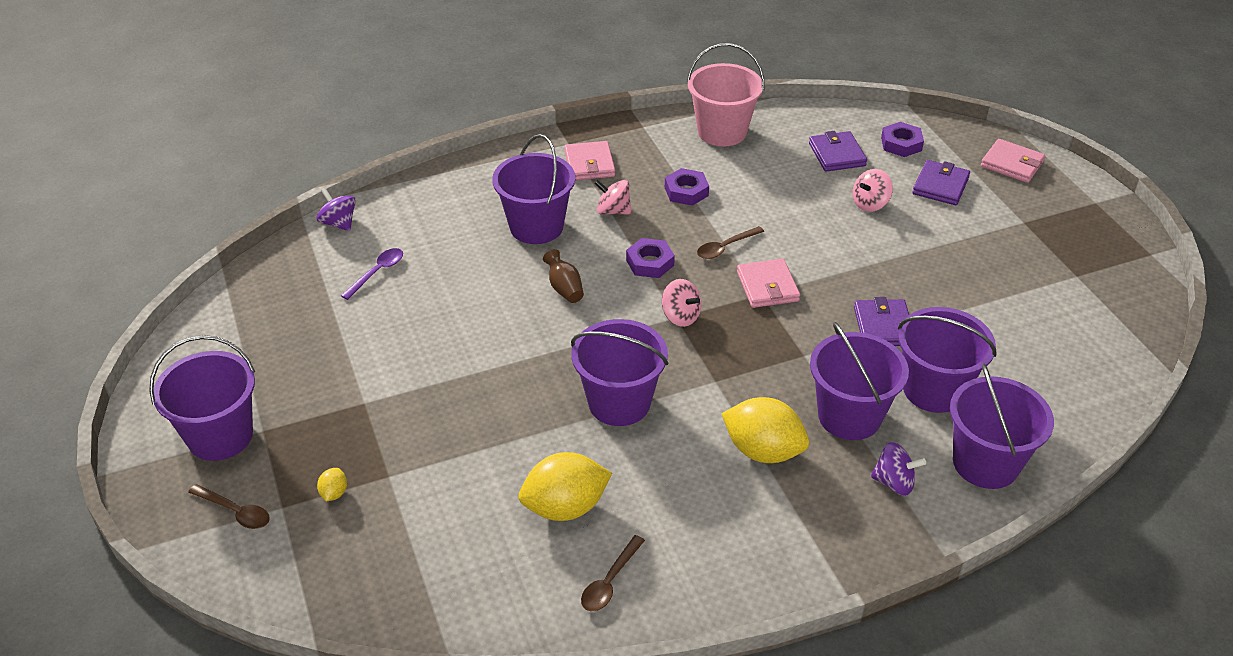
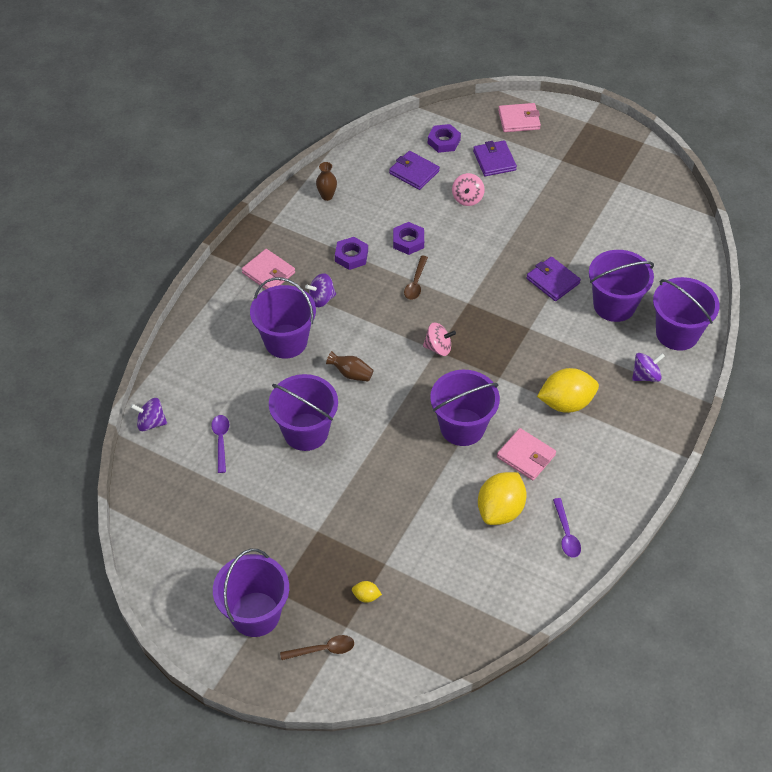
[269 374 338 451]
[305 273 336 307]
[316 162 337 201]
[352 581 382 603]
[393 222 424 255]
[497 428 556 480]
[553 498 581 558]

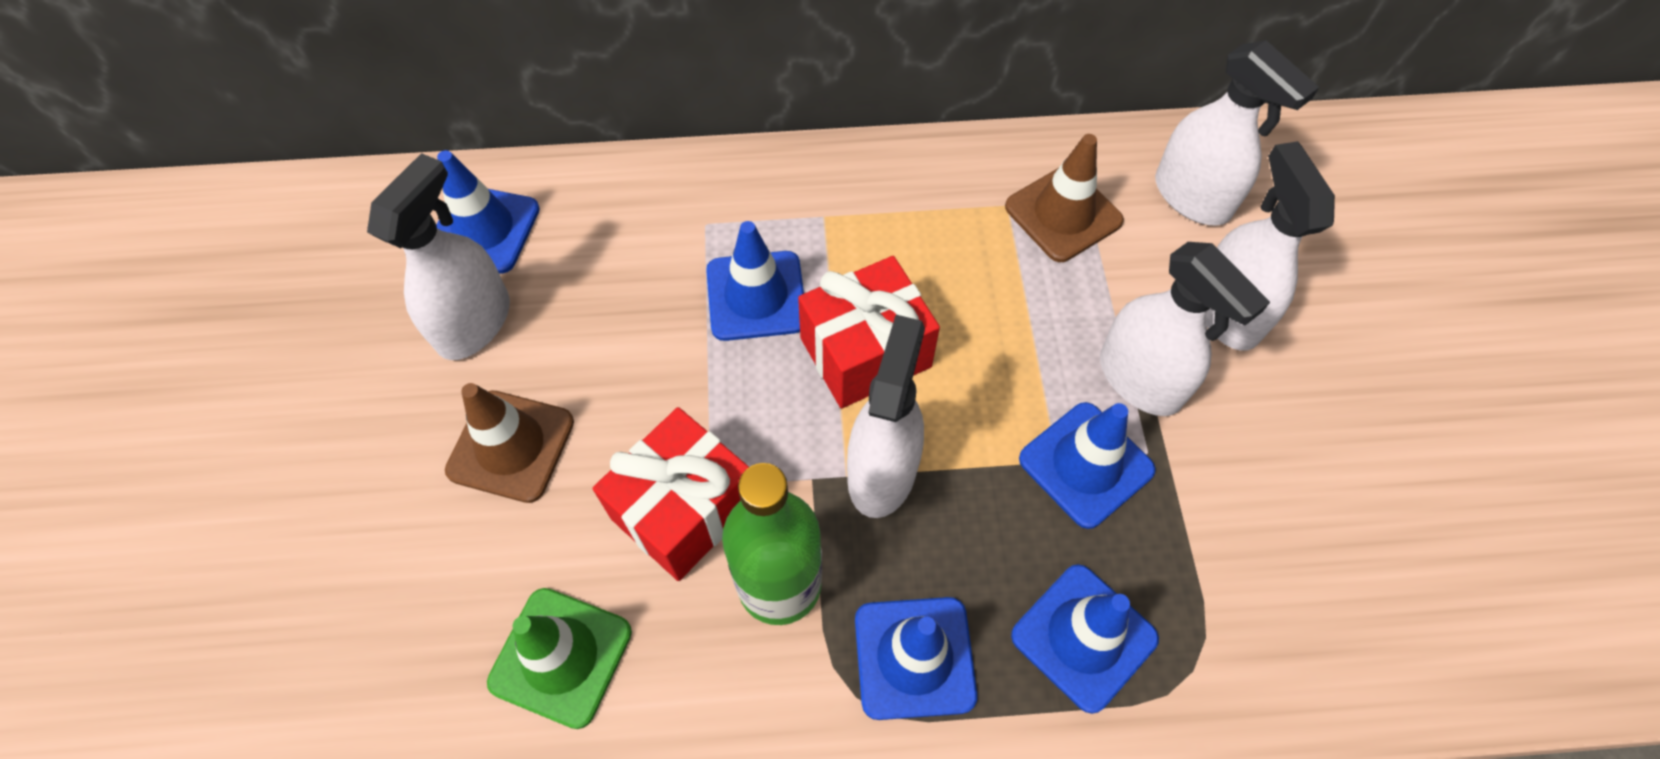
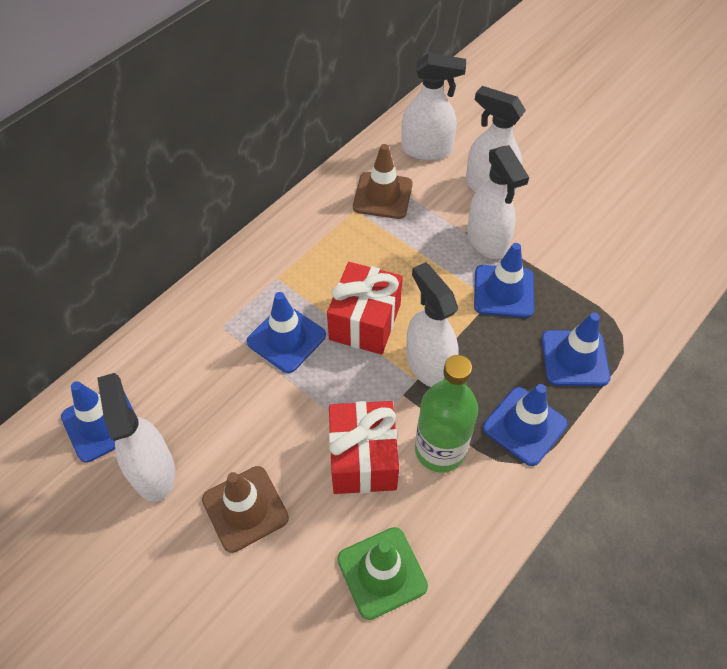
[467 145 529 259]

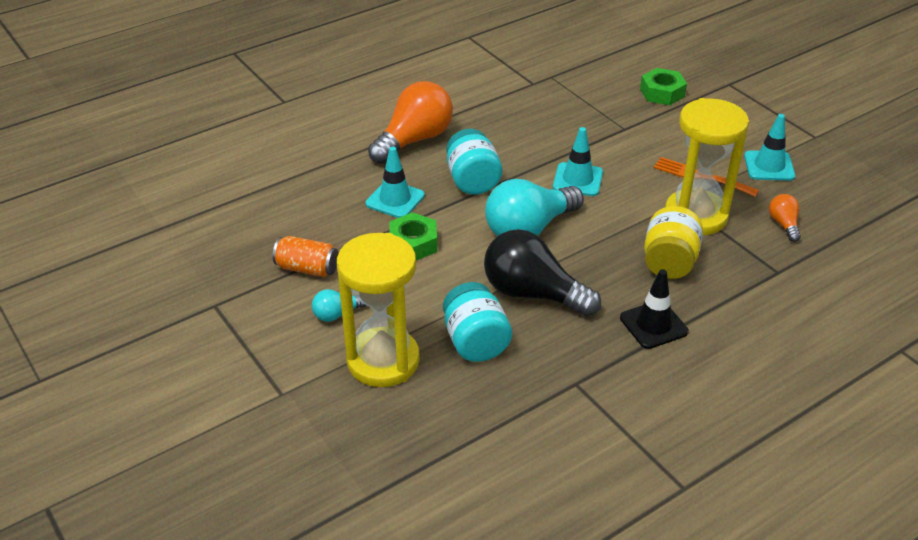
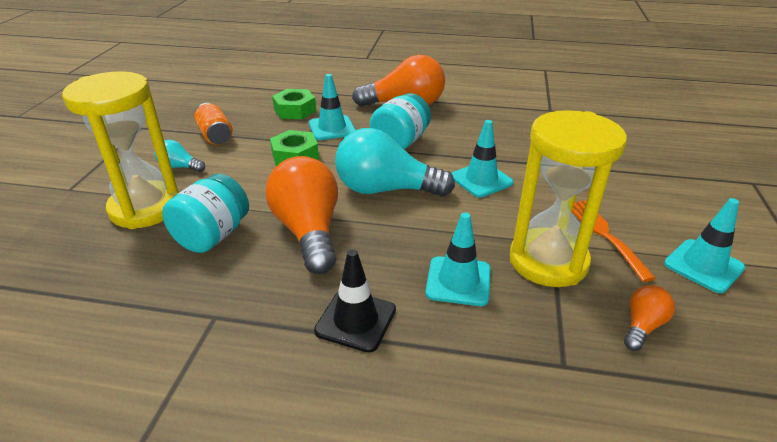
[265 156 338 274]
[272 89 316 119]
[426 212 491 306]

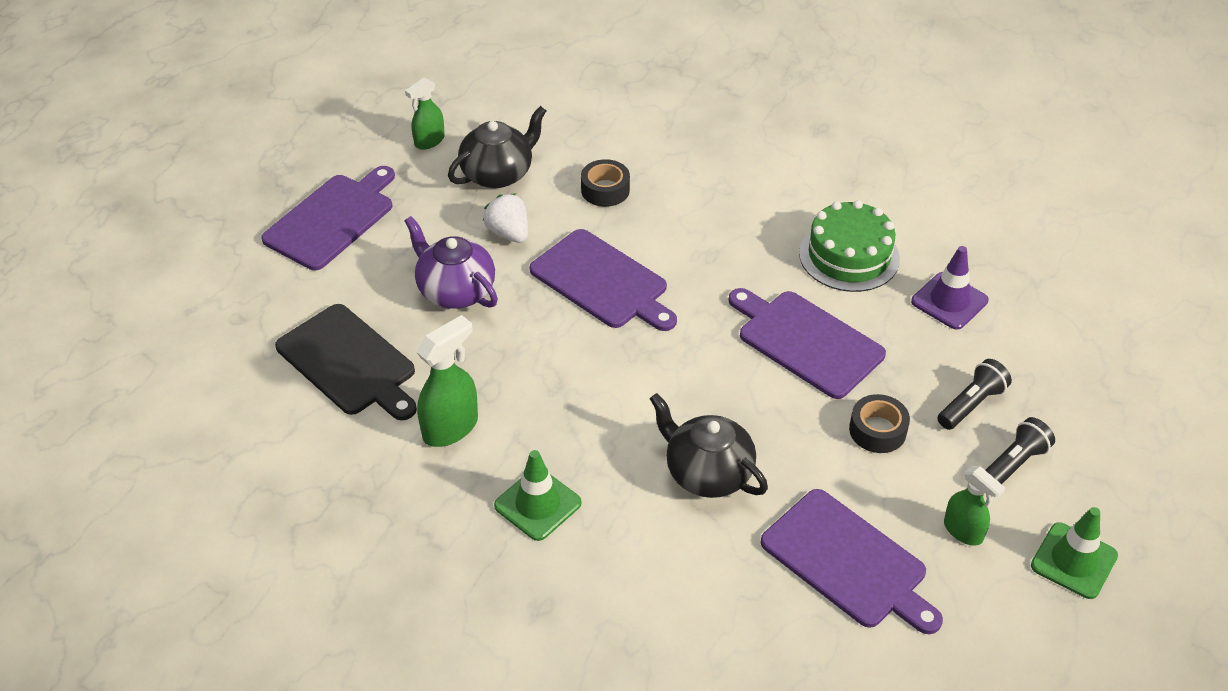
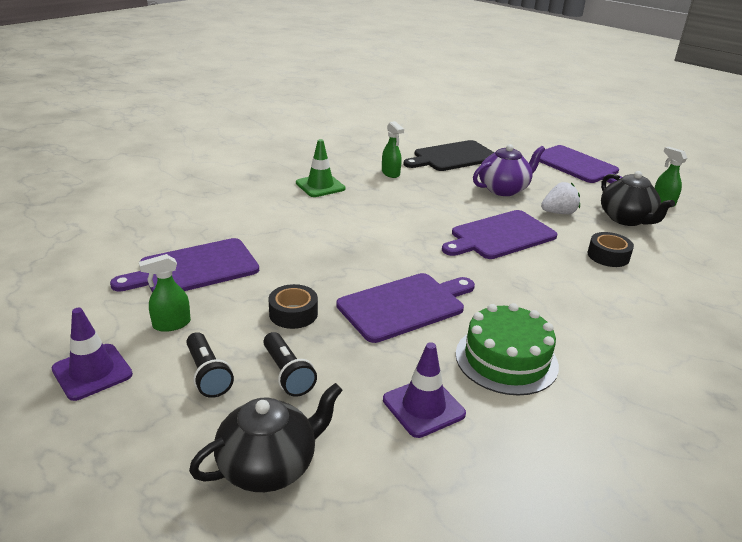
[52 308 133 401]
[189 383 343 492]
[382 121 404 178]

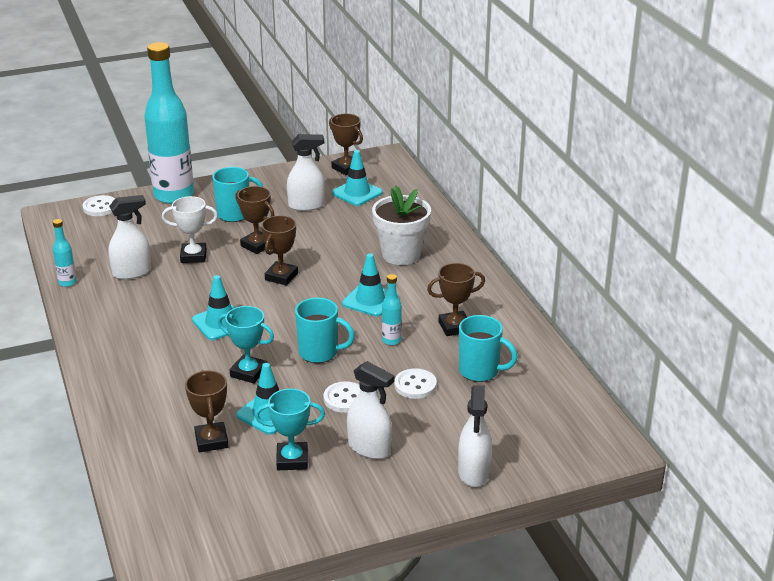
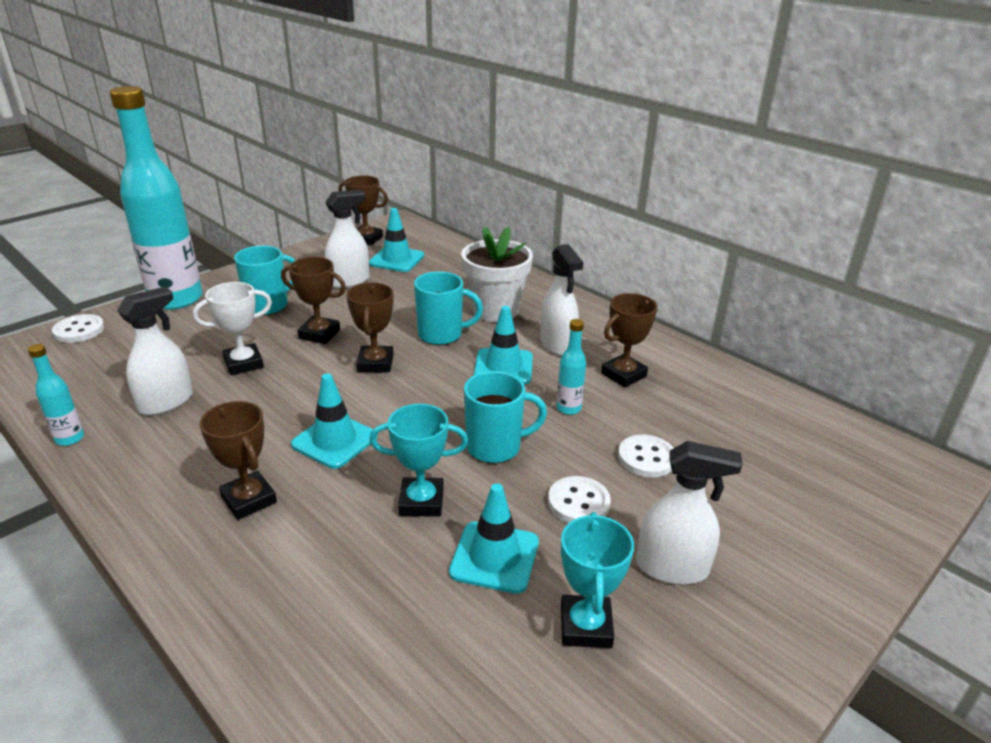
[200 401 277 520]
[414 271 483 345]
[540 244 583 356]
[561 512 634 648]

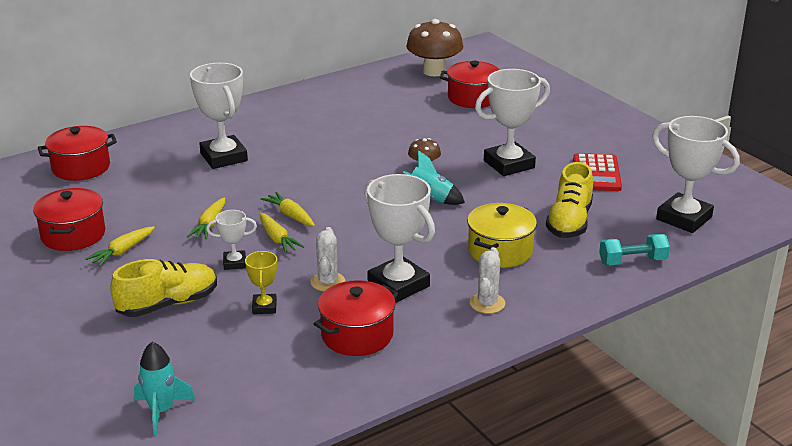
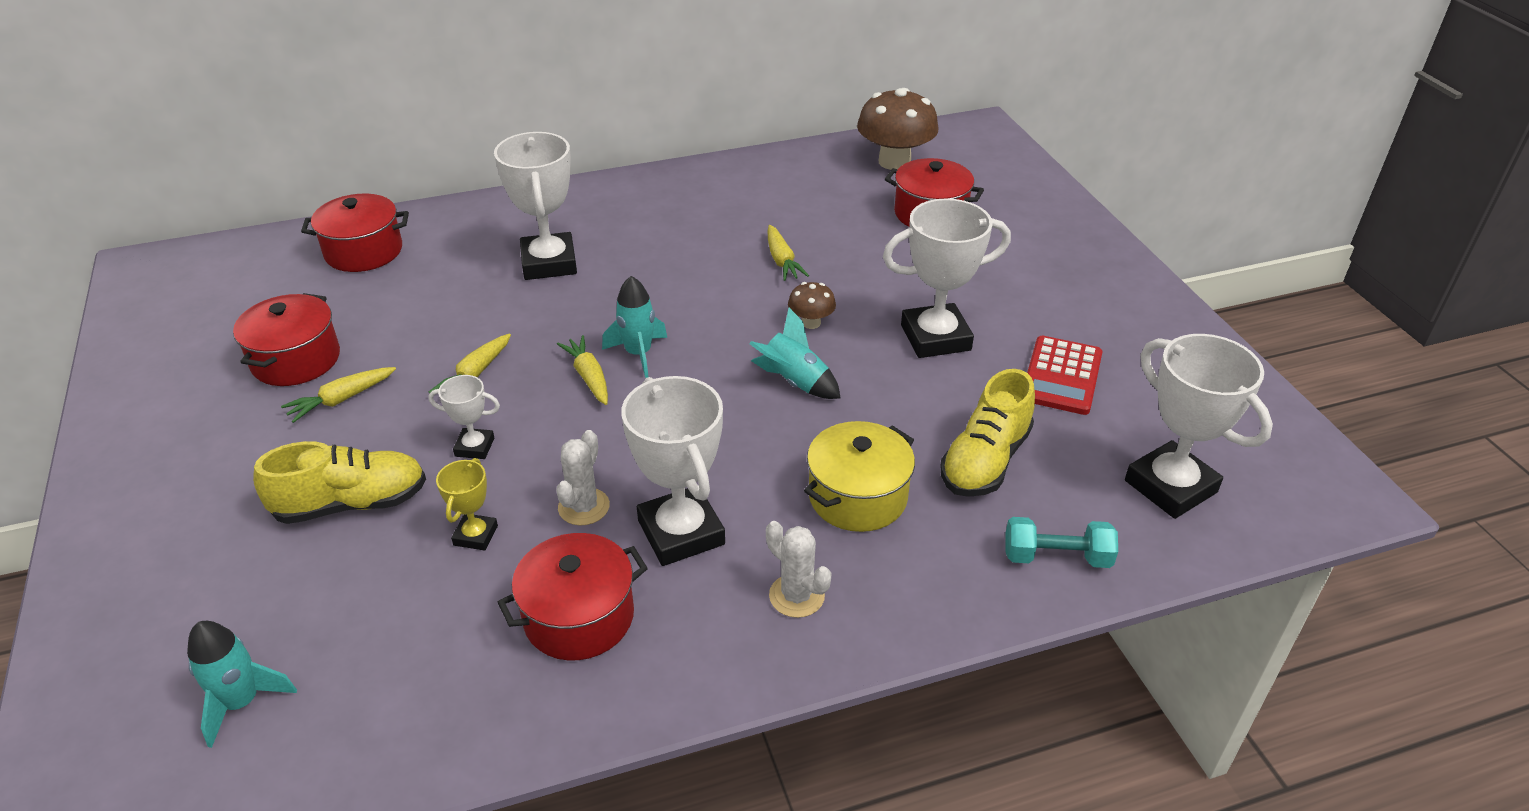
[602 276 667 378]
[766 521 832 618]
[767 225 809 281]

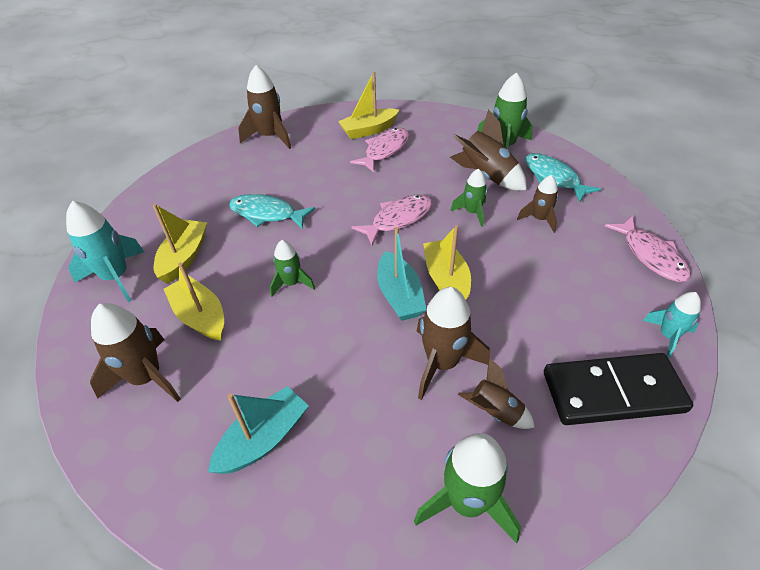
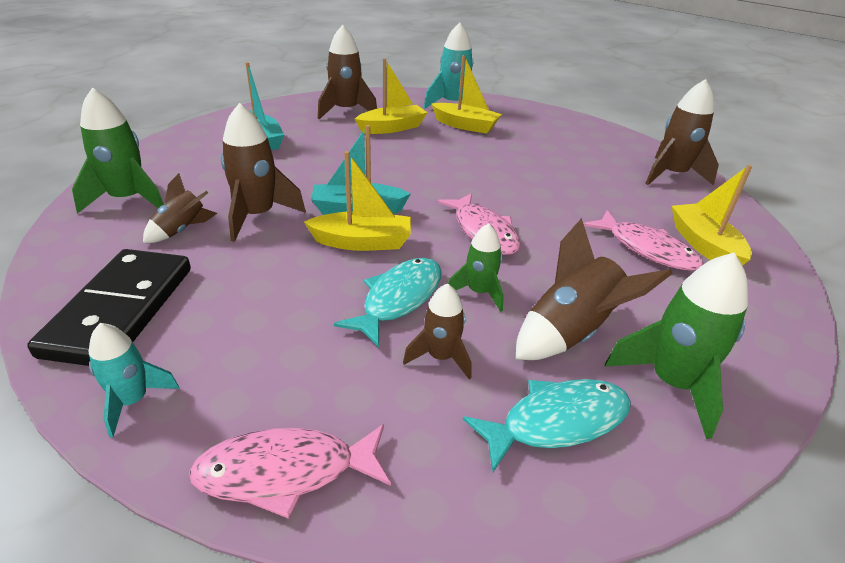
[334 258 441 347]
[270 240 315 297] (first image)

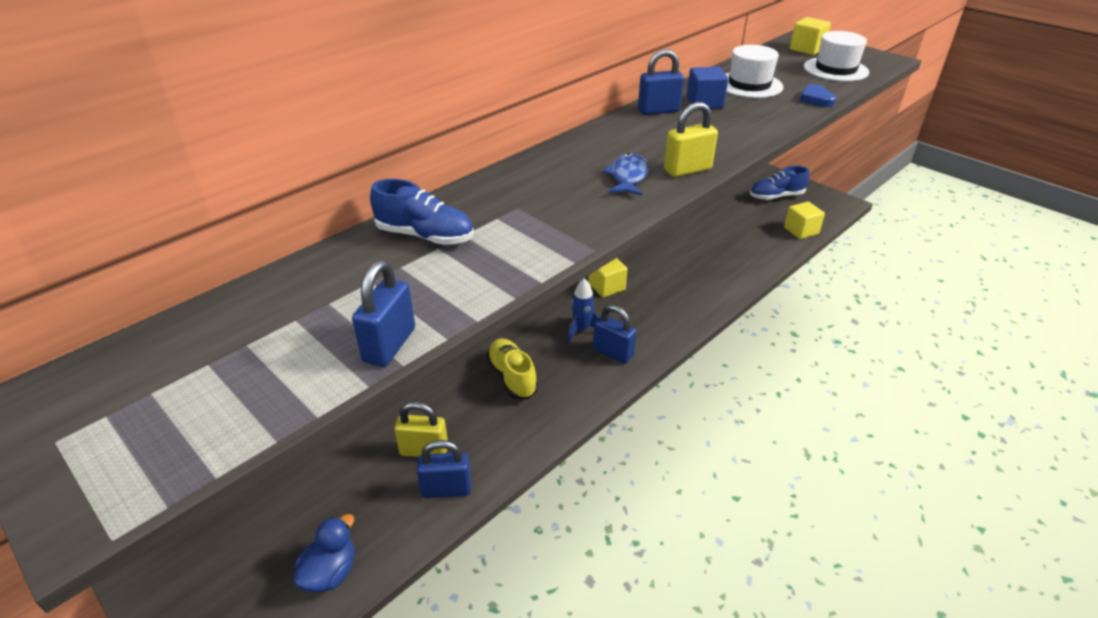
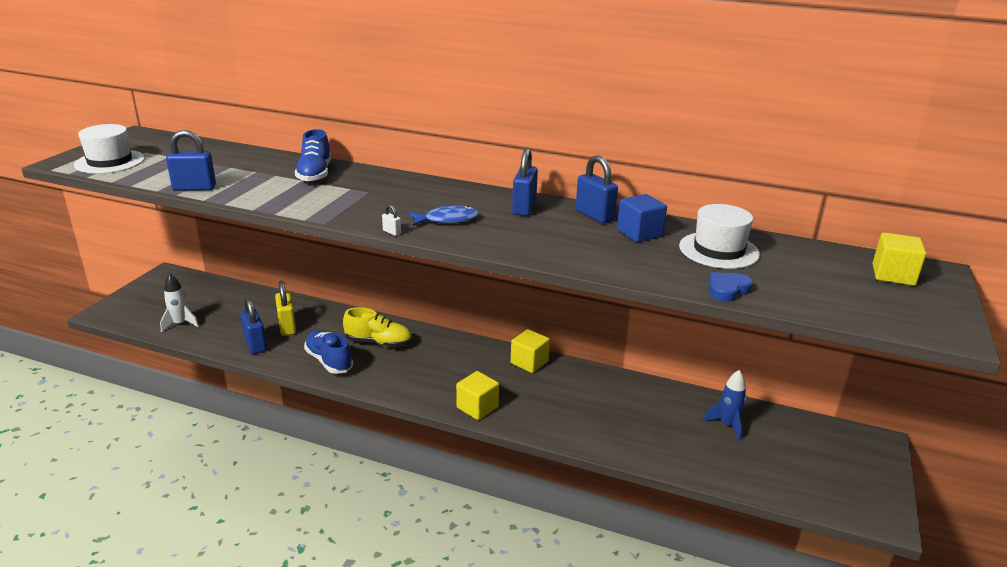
[74 124 145 174]
[160 274 199 332]
[304 330 353 374]
[343 307 412 347]
[382 205 401 236]
[456 371 499 420]
[512 148 538 216]
[704 370 746 440]
[664 102 718 177] (first image)

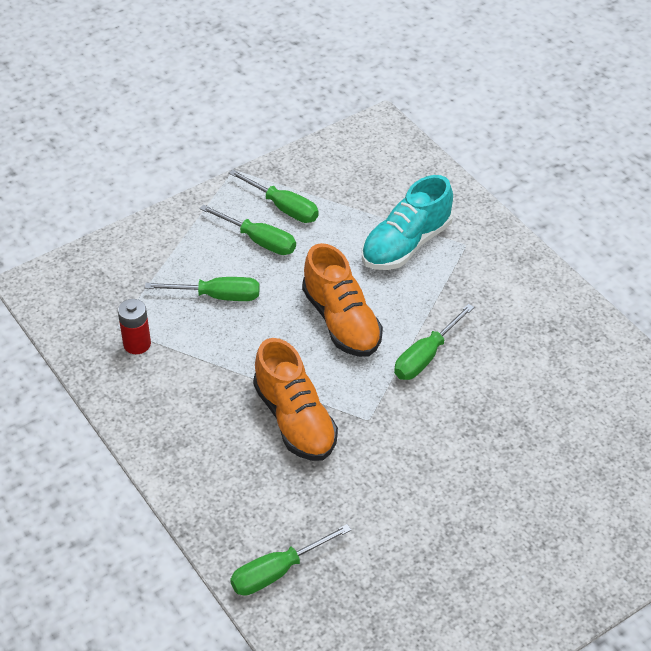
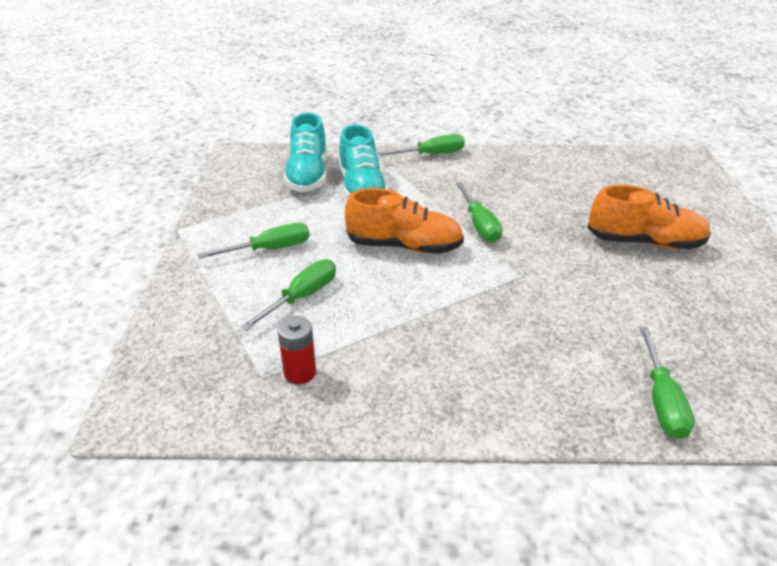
[283 112 327 192]
[378 134 465 156]
[588 185 711 249]

